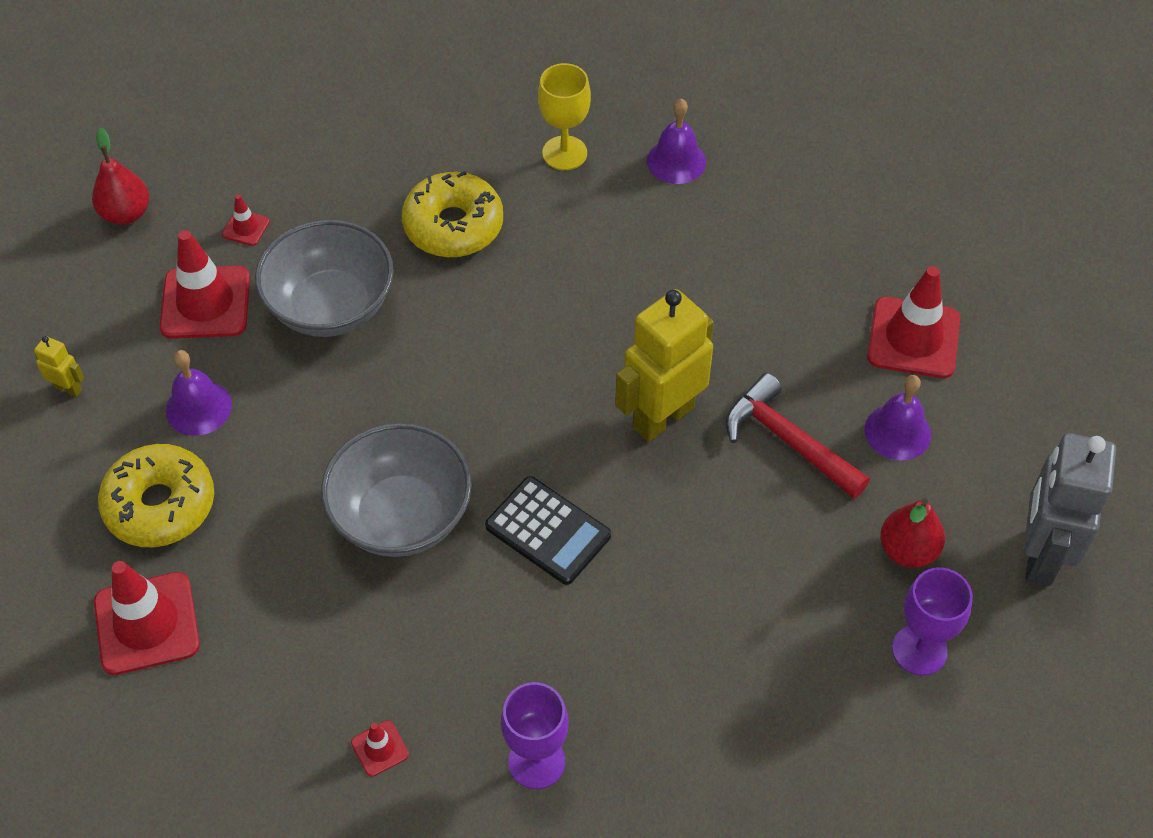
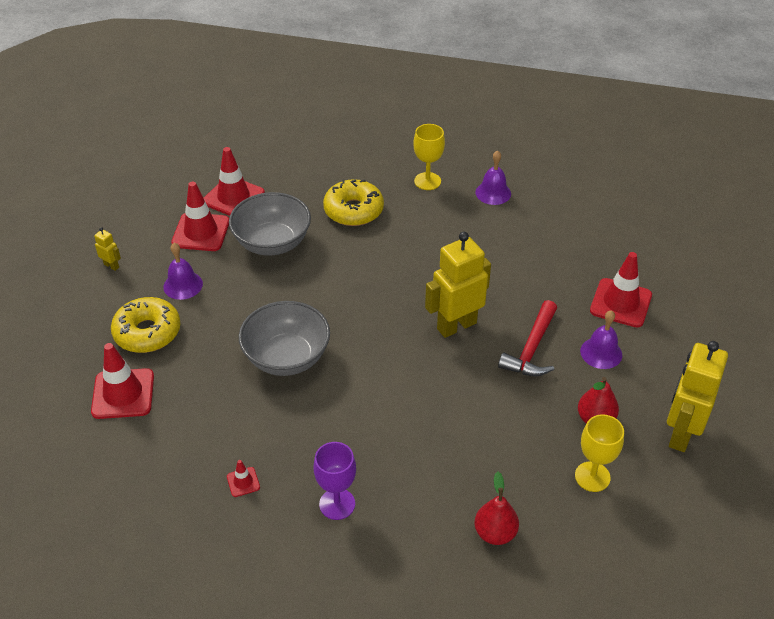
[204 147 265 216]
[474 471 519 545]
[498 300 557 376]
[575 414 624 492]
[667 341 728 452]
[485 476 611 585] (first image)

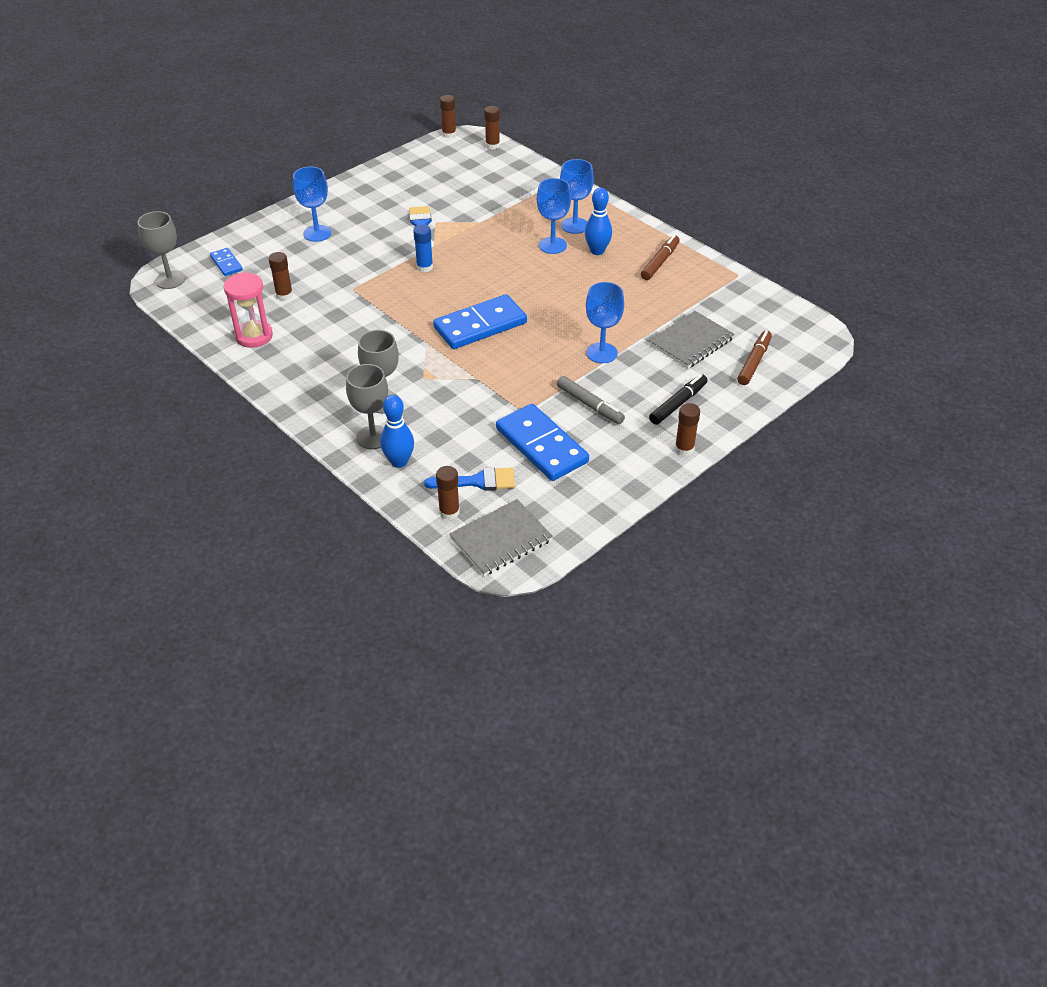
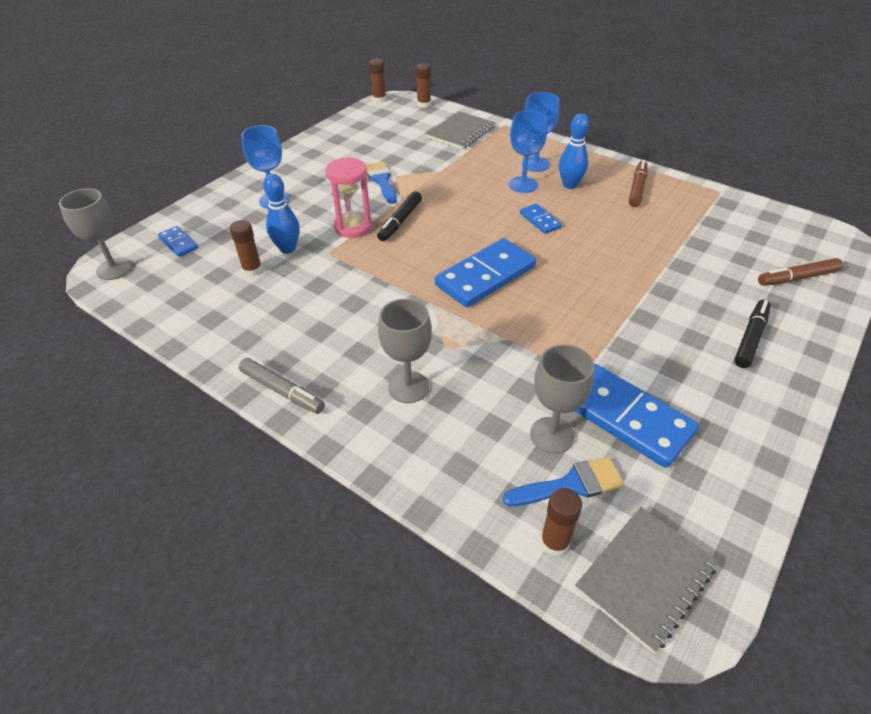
[239 358 325 414]
[263 174 300 254]
[325 158 372 238]
[377 191 422 241]
[426 111 495 149]
[520 204 562 234]
[530 344 594 454]
[758 258 843 286]
[586 282 624 363] (first image)
[675 403 700 456] (first image)

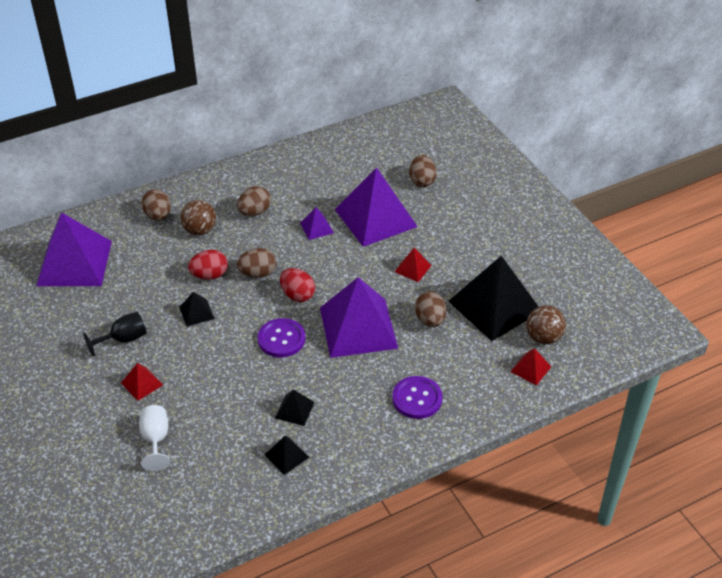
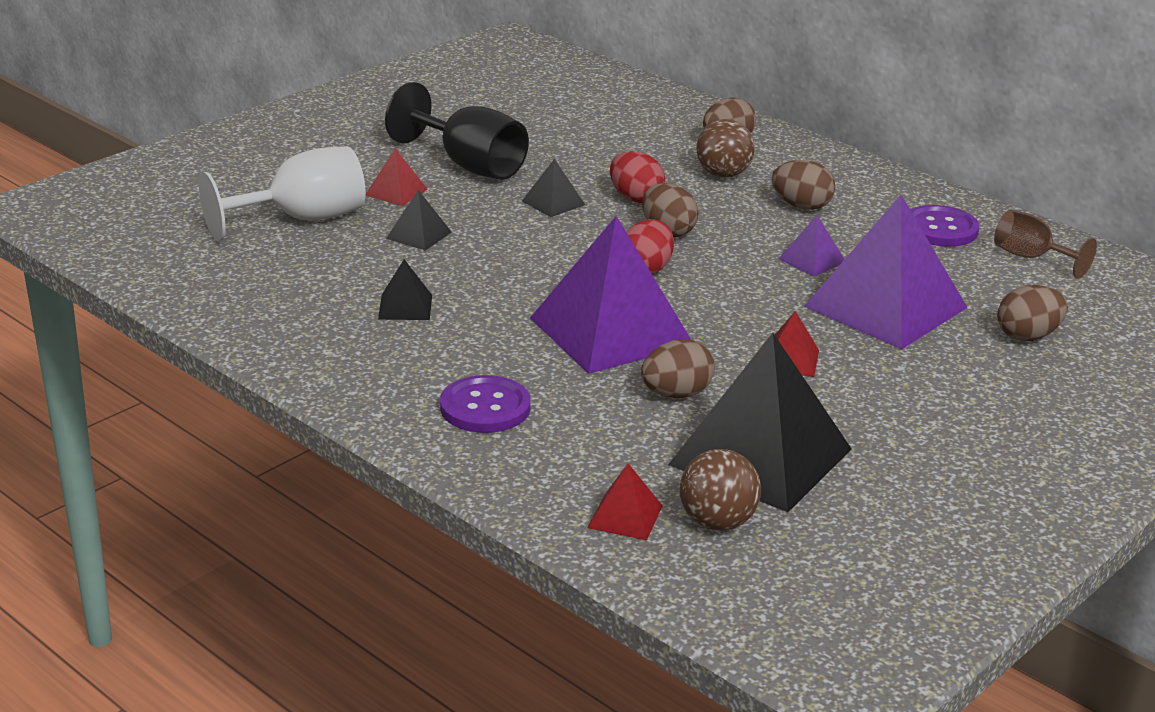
[199 146 366 241]
[385 82 529 180]
[386 190 452 251]
[910 205 980 247]
[994 210 1097 279]
[36 212 112 286] (first image)

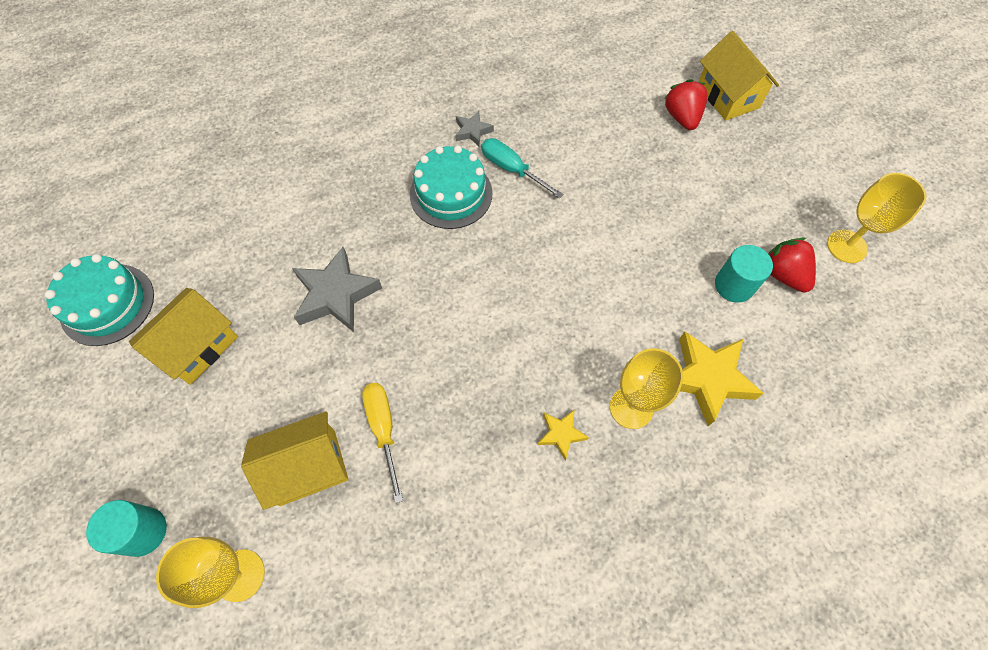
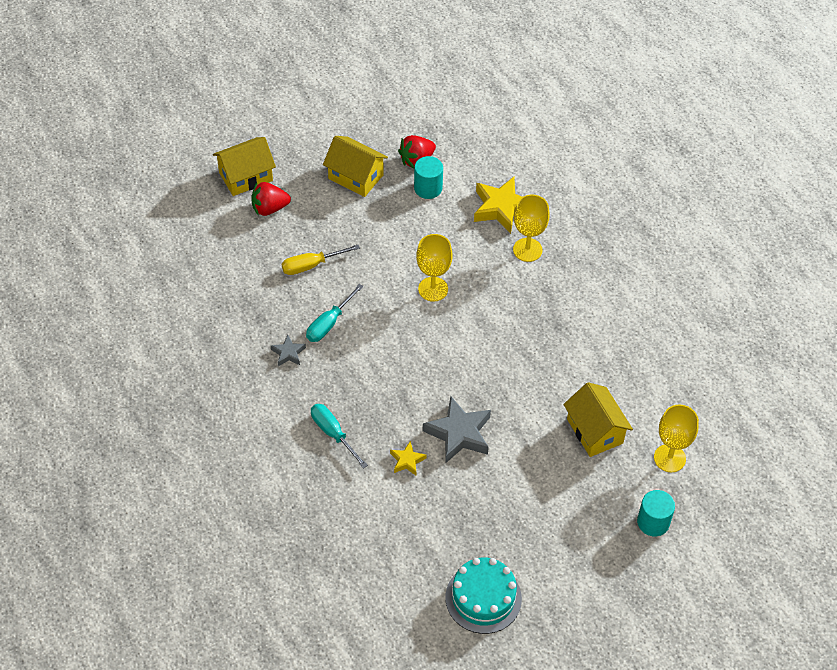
[282 245 360 275]
[311 404 368 469]
[323 136 388 197]
[390 441 426 476]
[416 234 453 302]
[410 145 493 229] (first image)

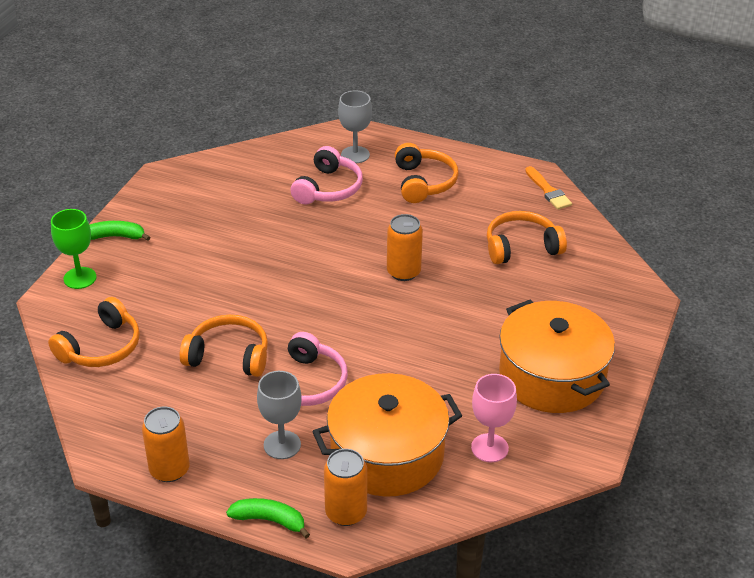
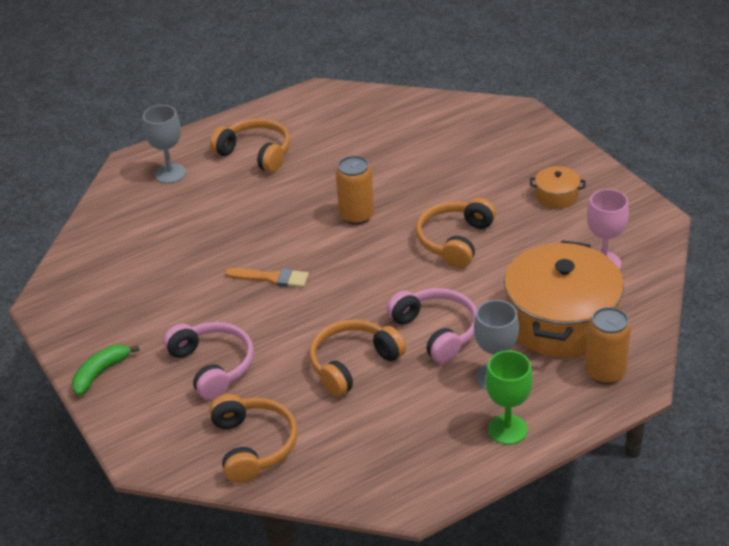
[164 322 254 400]
[225 268 309 288]
[416 198 496 268]
[485 351 533 445]
[530 166 586 209]
[142 407 190 482] (first image)
[226 498 310 538] (first image)

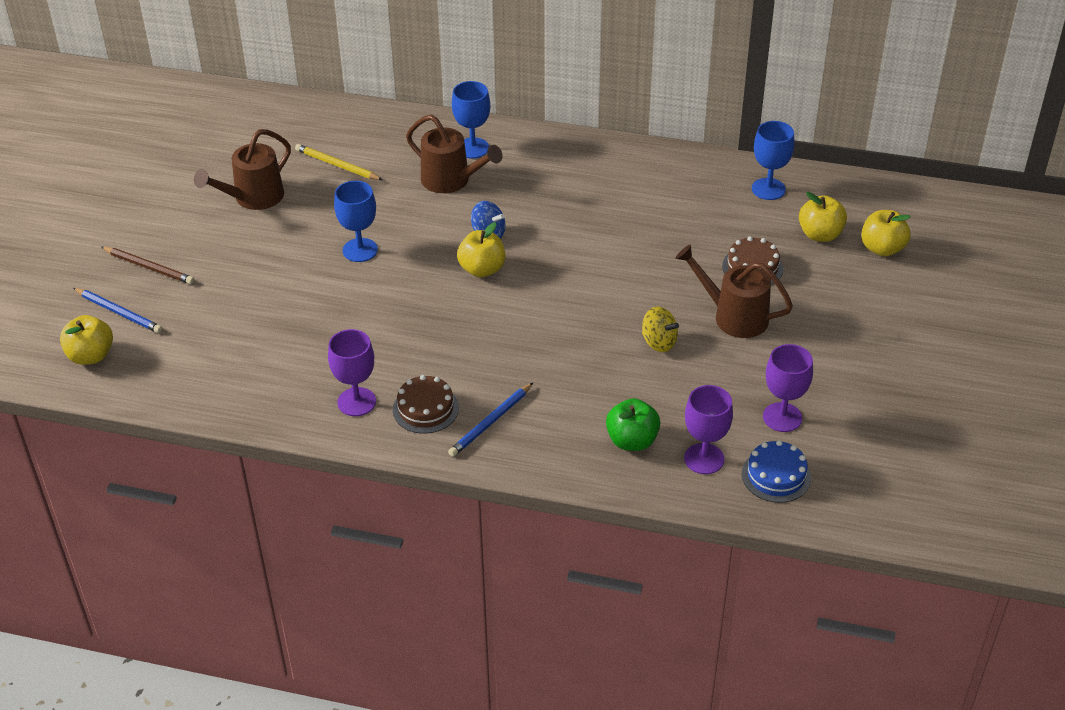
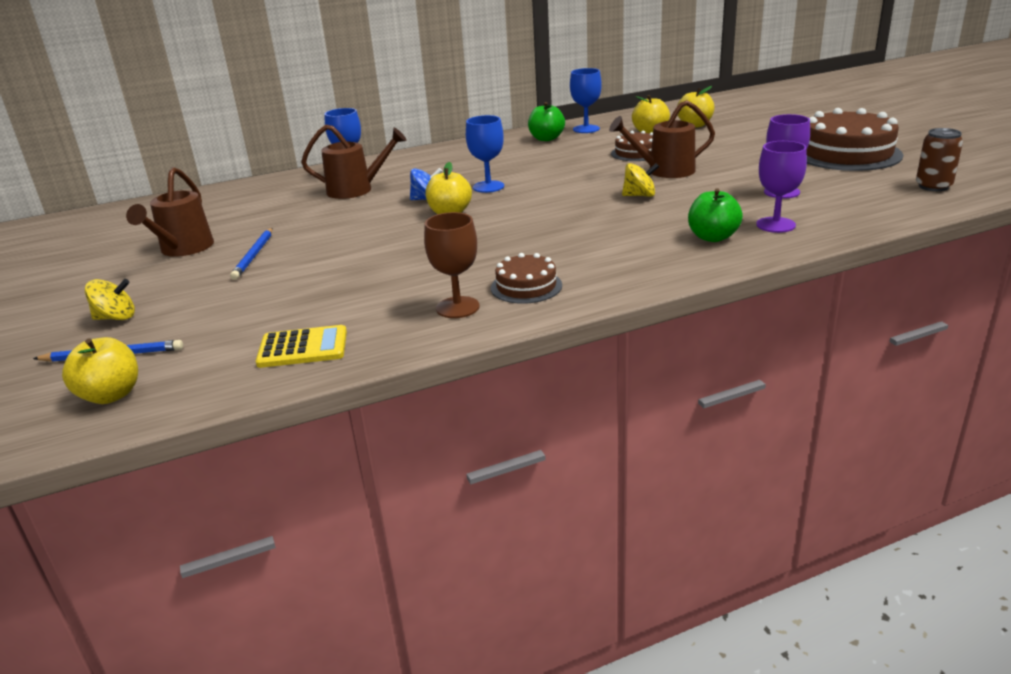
[85 279 135 320]
[230 228 272 280]
[256 325 347 368]
[424 212 480 318]
[466 115 504 193]
[528 102 565 141]
[806 108 903 171]
[916 128 963 191]
[295 144 383 180] (first image)
[742 440 811 503] (first image)

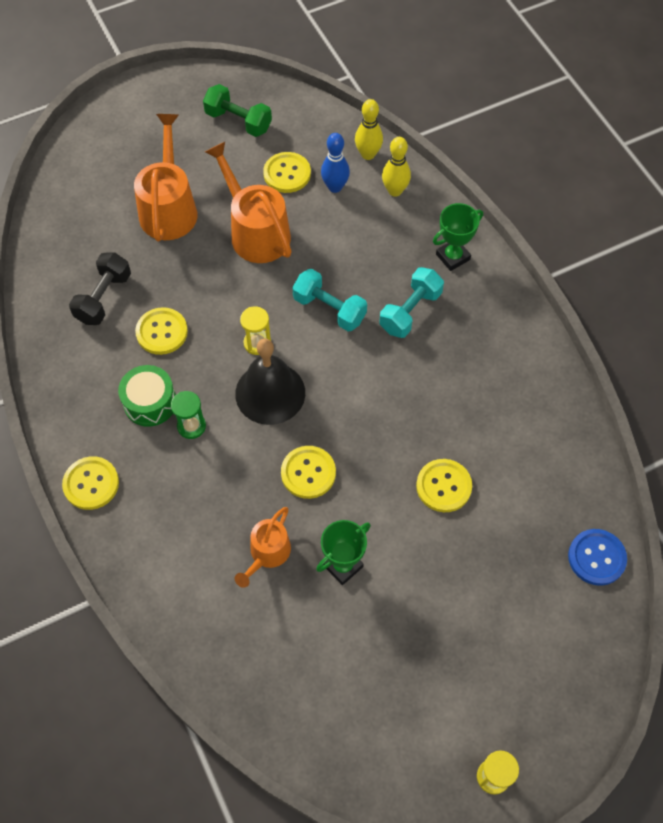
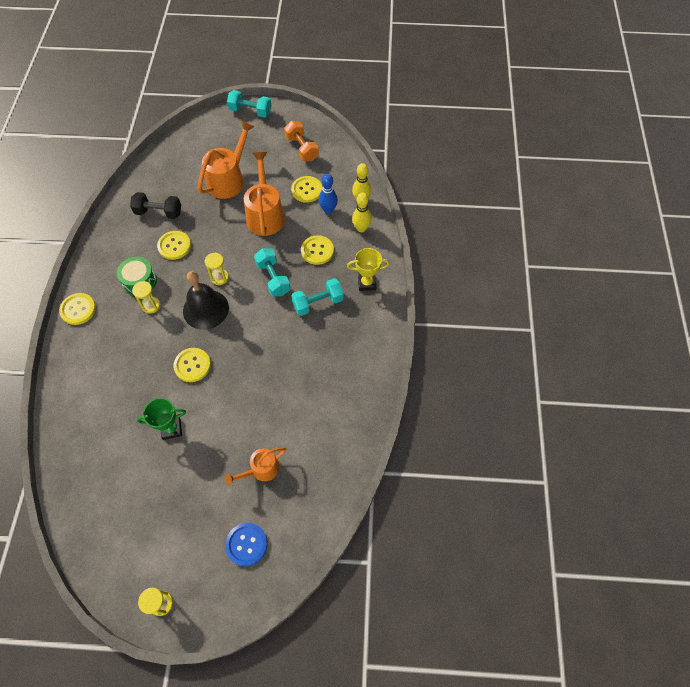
[130 192 181 219]
[132 281 160 314]
[225 448 286 485]
[225 523 267 567]
[227 90 272 118]
[284 121 319 162]
[301 235 334 265]
[347 248 389 291]

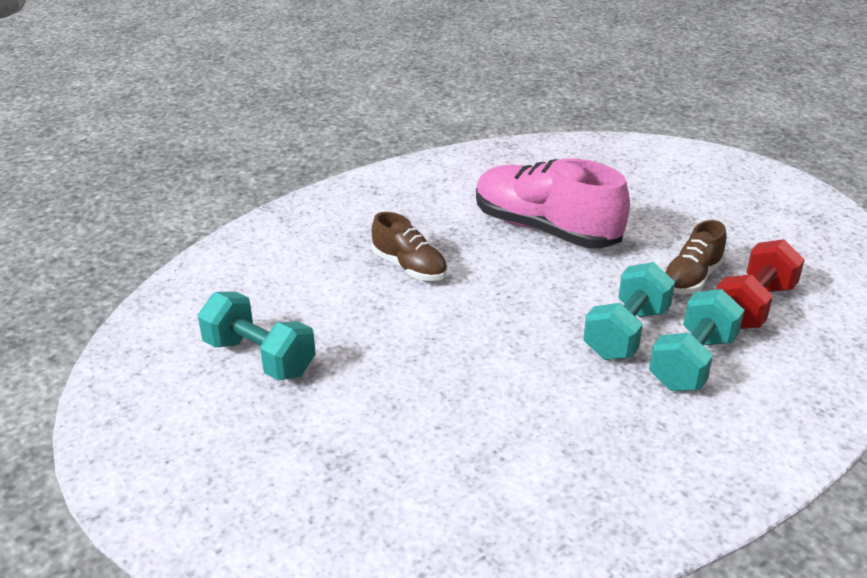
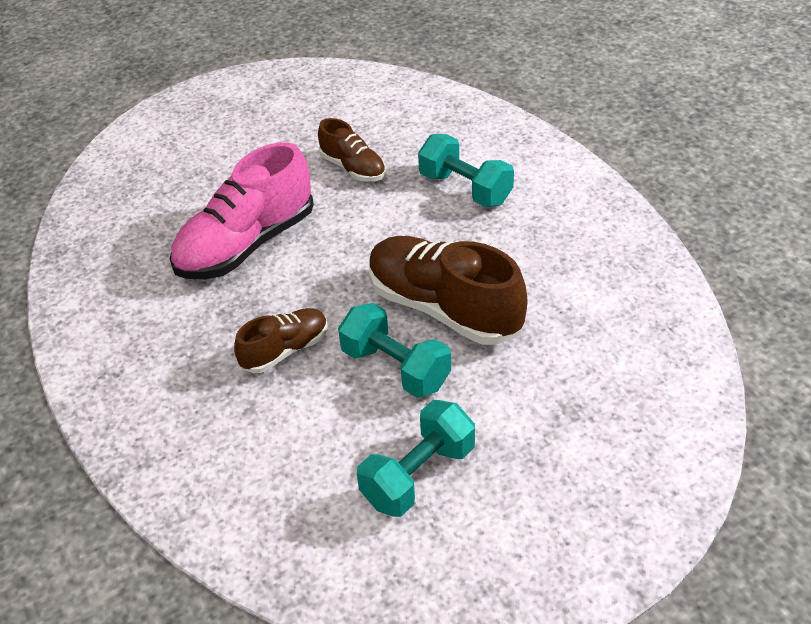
[338 303 451 398]
[369 236 527 345]
[717 239 805 329] (first image)

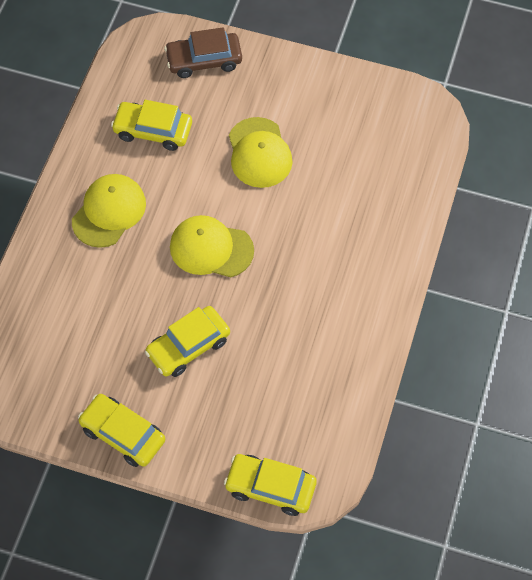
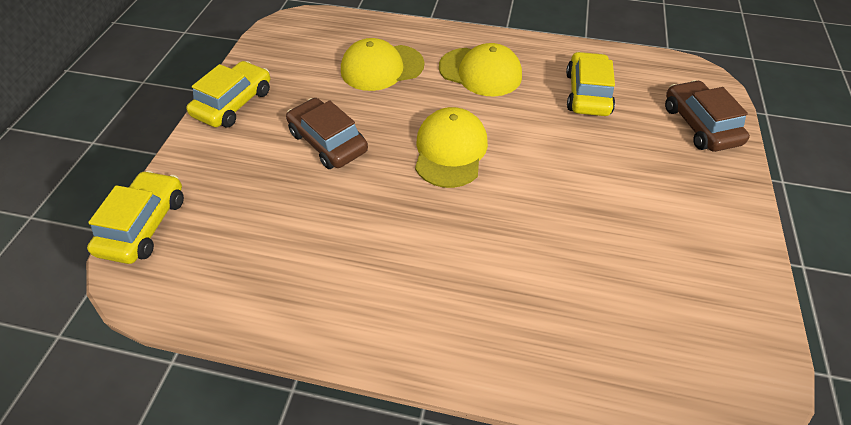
[286 98 368 169]
[341 38 424 91]

